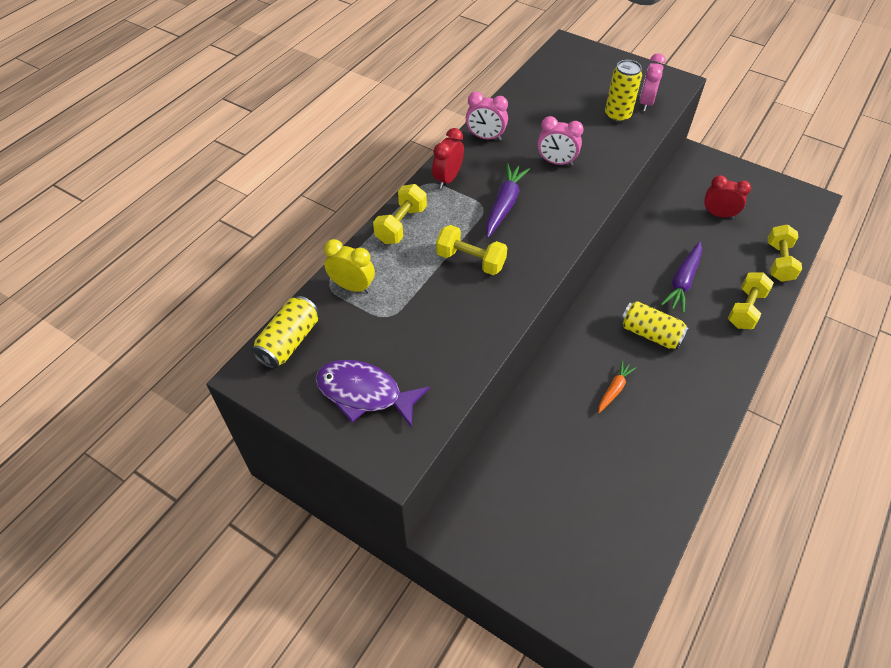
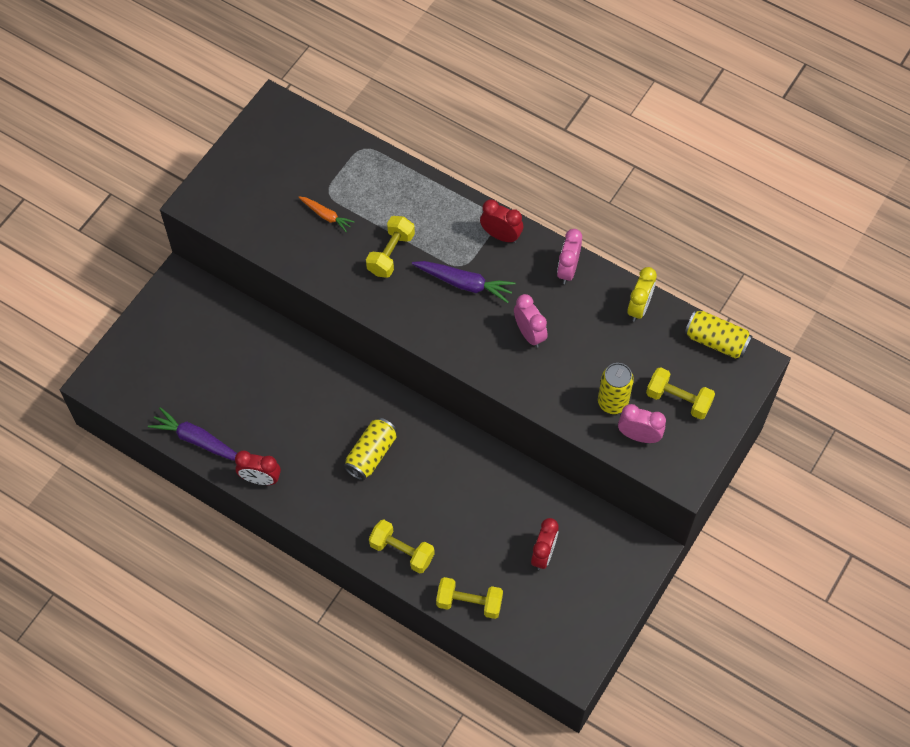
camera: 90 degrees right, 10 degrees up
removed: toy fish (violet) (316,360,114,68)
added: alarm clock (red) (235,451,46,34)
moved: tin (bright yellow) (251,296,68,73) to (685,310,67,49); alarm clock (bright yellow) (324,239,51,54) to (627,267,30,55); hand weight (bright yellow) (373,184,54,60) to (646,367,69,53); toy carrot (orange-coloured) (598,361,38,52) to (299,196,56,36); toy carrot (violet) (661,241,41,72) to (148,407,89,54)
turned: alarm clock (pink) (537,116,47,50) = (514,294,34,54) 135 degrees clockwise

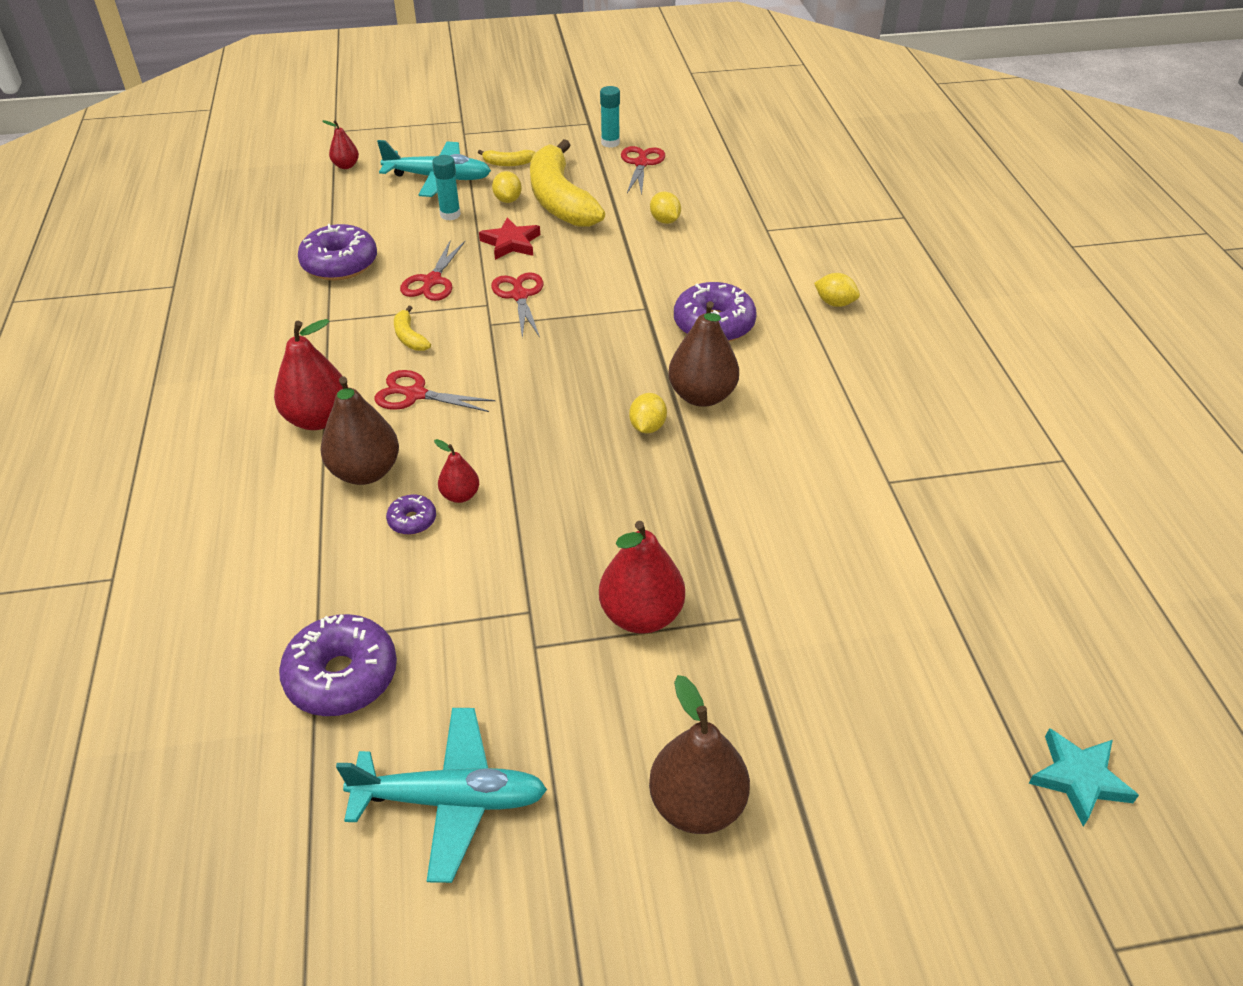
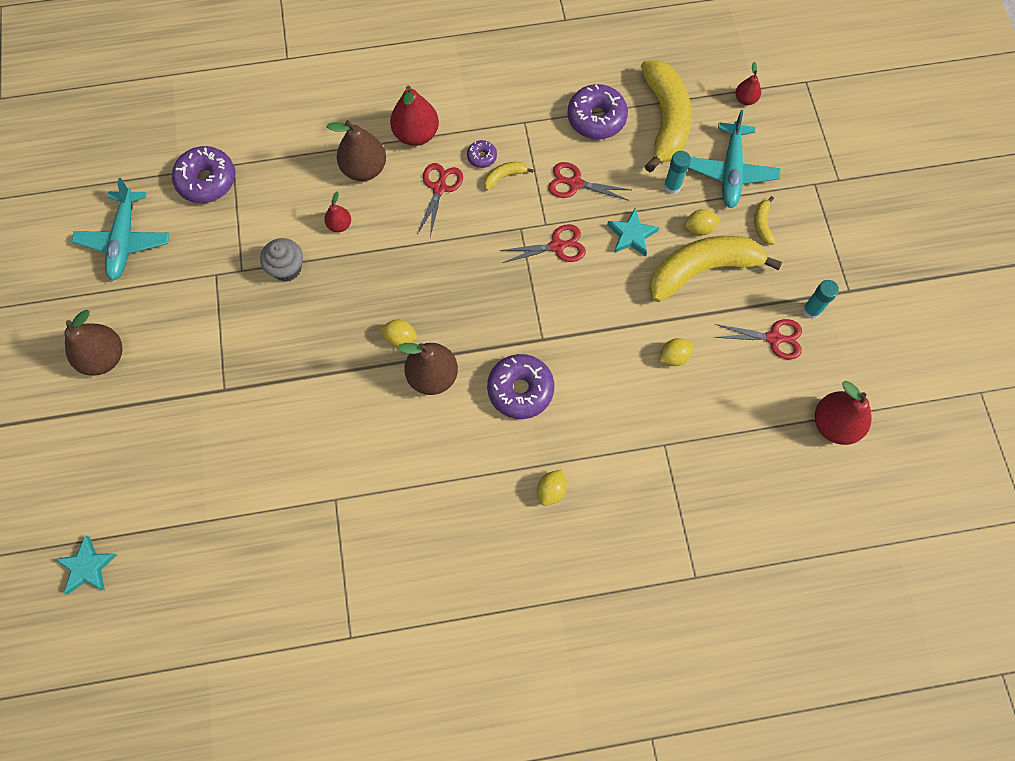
camera: 90 degrees right, 25 degrees up
added: cupcake (gray) (260,238,43,44); banana fruit (bright yellow) (641,60,51,112)
moved: donut (violet) (386,494,50,41) to (467,140,30,28); pear fruit (red) (599,521,86,113) to (815,381,57,64)
recoloured: star shape (red) (479,217,61,43) to star shape (aqua) (607,208,52,49)

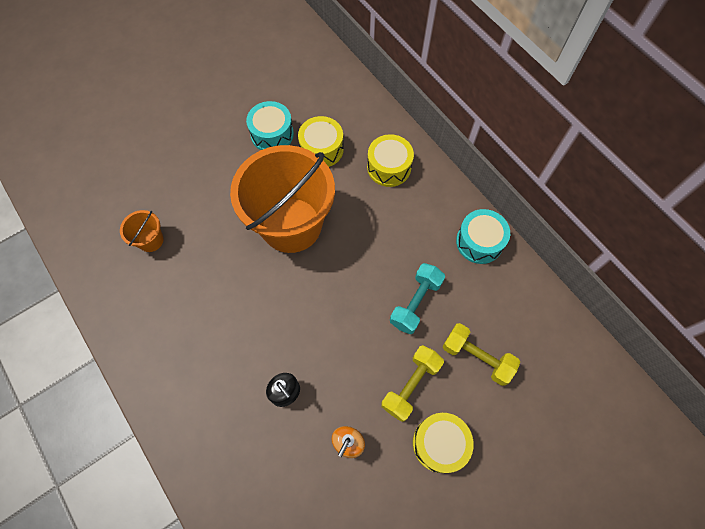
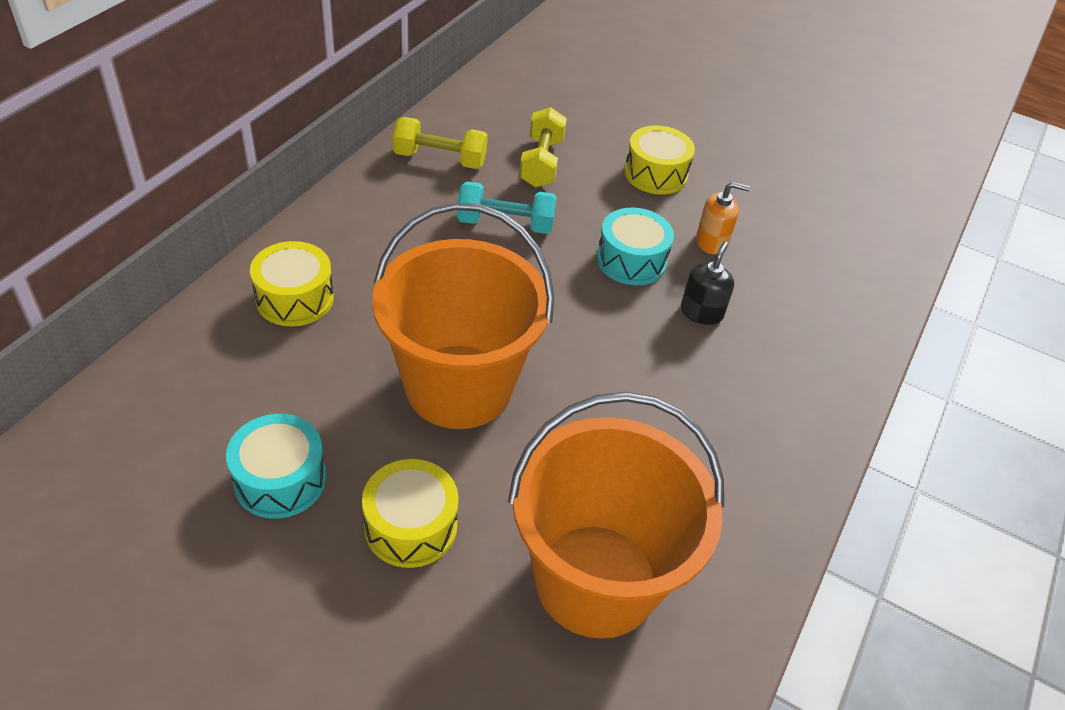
camera: 120 degrees left, 20 degrees down
moved: snare drum (bright yellow) (298,116,46,51) to (362,459,97,109); hand weight (bright yellow) (381,345,63,77) to (393,117,95,52); snare drum (aqua) (456,209,54,55) to (597,208,77,77)
resized: pail (orange-coloured) (120,210,44,42) = (508,392,216,247) x2.45

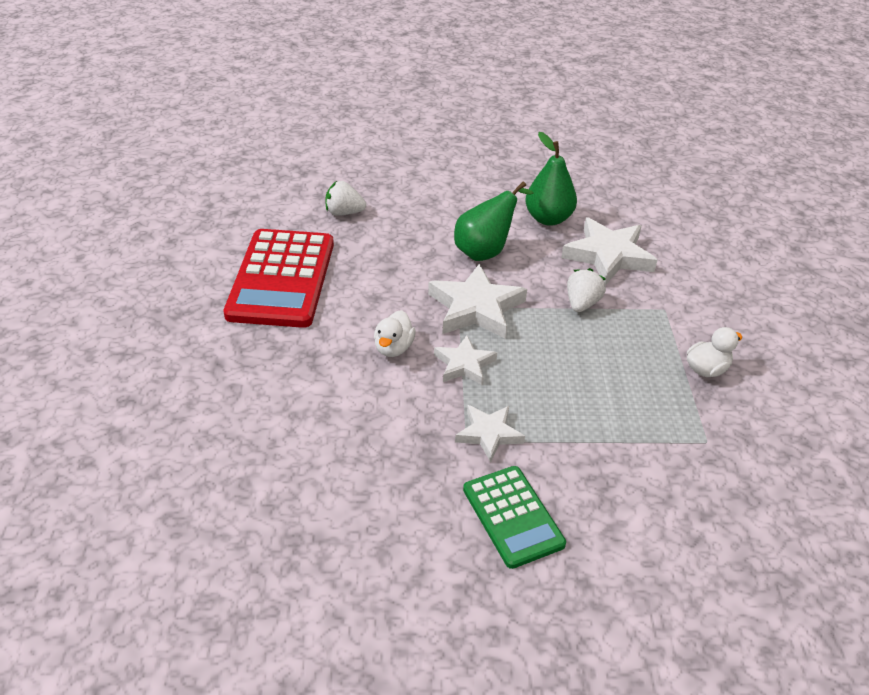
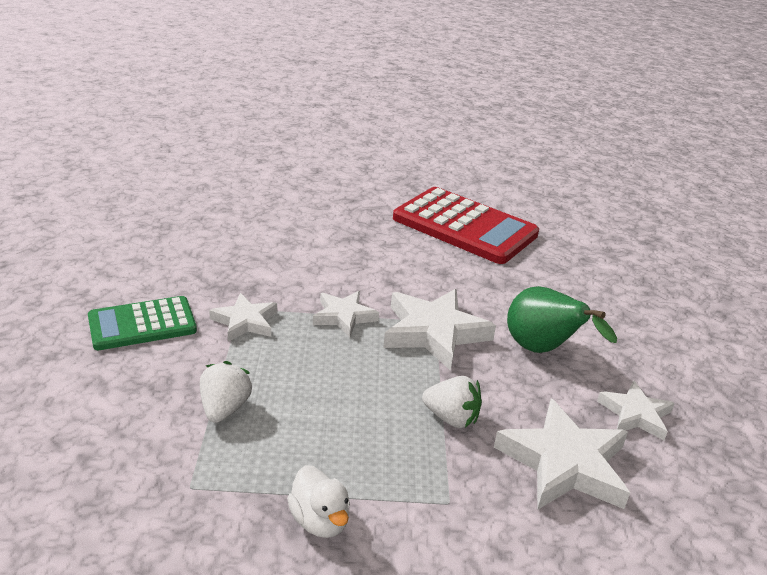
camera: 90 degrees right, 10 degrees down
removed: rubber duck (pure white) (374,310,42,47)
moved: berry (pure white) (325,181,41,35) to (200,361,52,62)
replaced: pear fruit (green) (525,132,52,94) to star shape (pure white) (597,381,78,59)
turned: pocket calculator (red) (223,229,111,99) = (393,187,146,77) 150 degrees counterclockwise

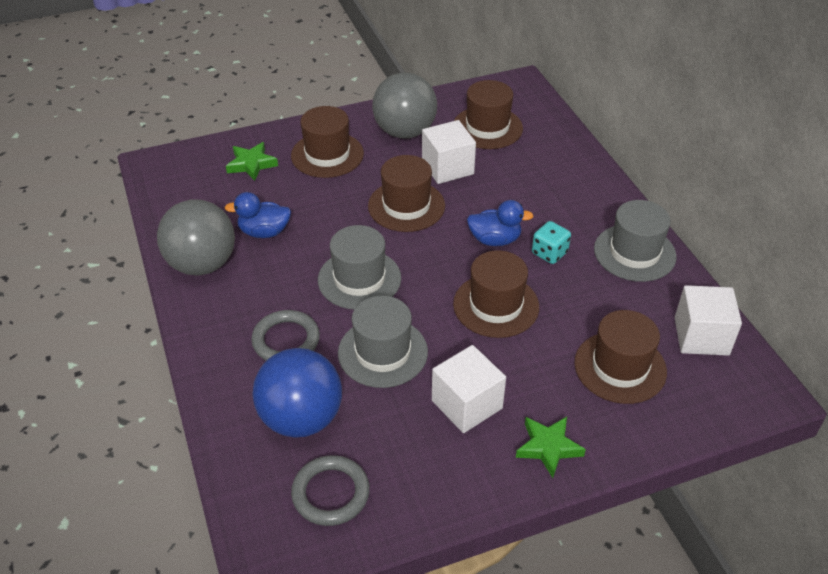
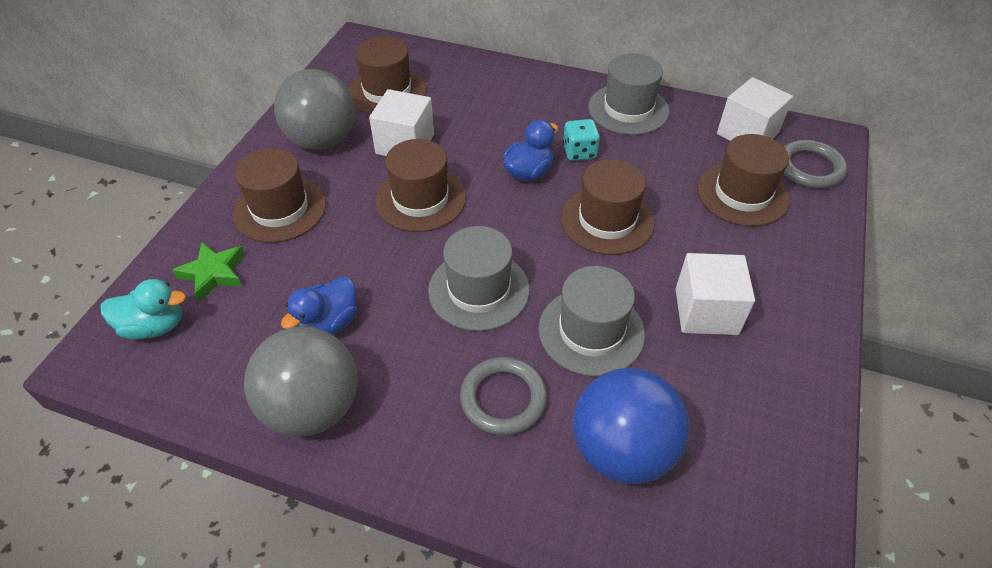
camera: 50 degrees left, 5 degrees up
removed: star shape (green) (516,417,70,61)
added: rubber duck (aqua) (100,279,86,61)
moved: ring (gray) (291,455,79,71) to (784,140,63,49)

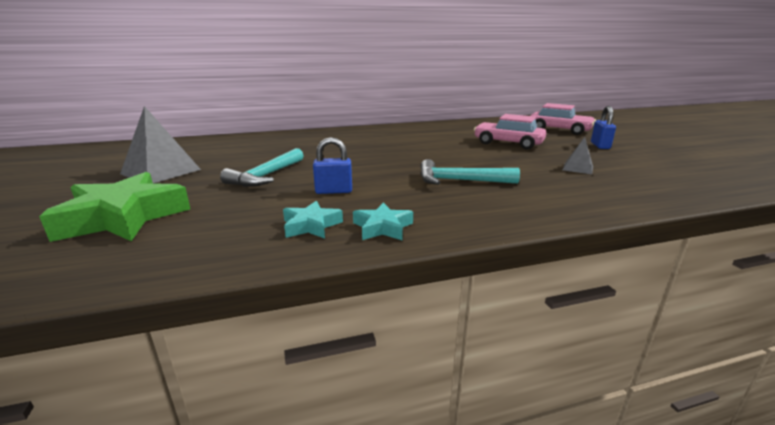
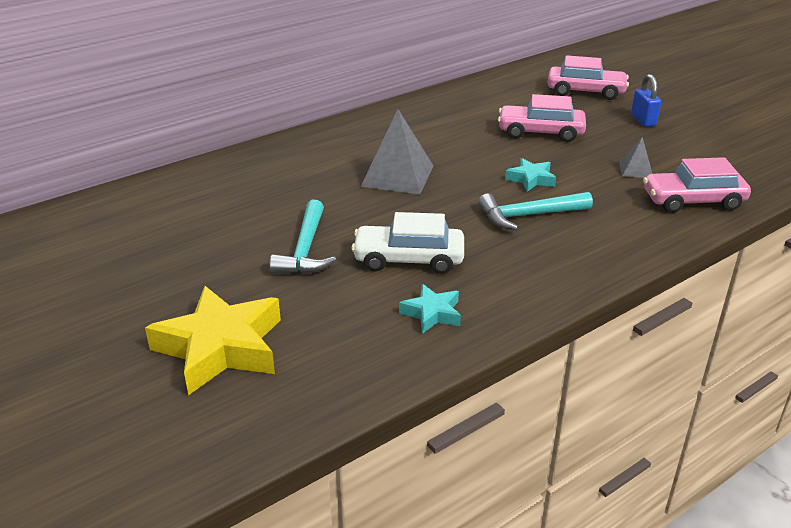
camera: 20 degrees left, 10 degrees up
added: automobile (pink) (643,157,108,56)
moved: pyramid shape (gray) (120,106,81,77) to (361,109,72,85); star shape (aqua) (353,202,60,38) to (505,158,51,34)
replaced: lock (cobalt) (313,137,39,57) to automobile (pure white) (351,212,113,62)
recoloured: star shape (green) (39,172,151,70) to star shape (bright yellow) (145,286,136,109)

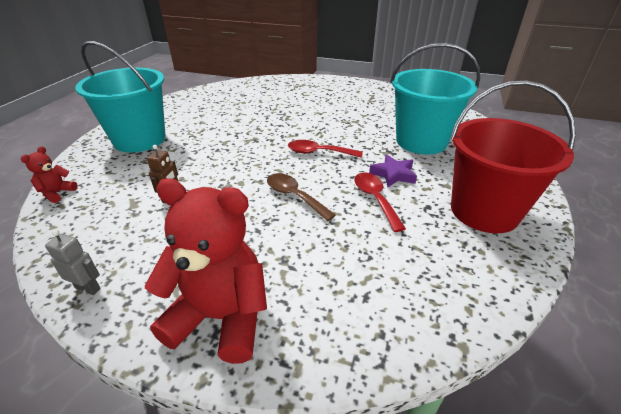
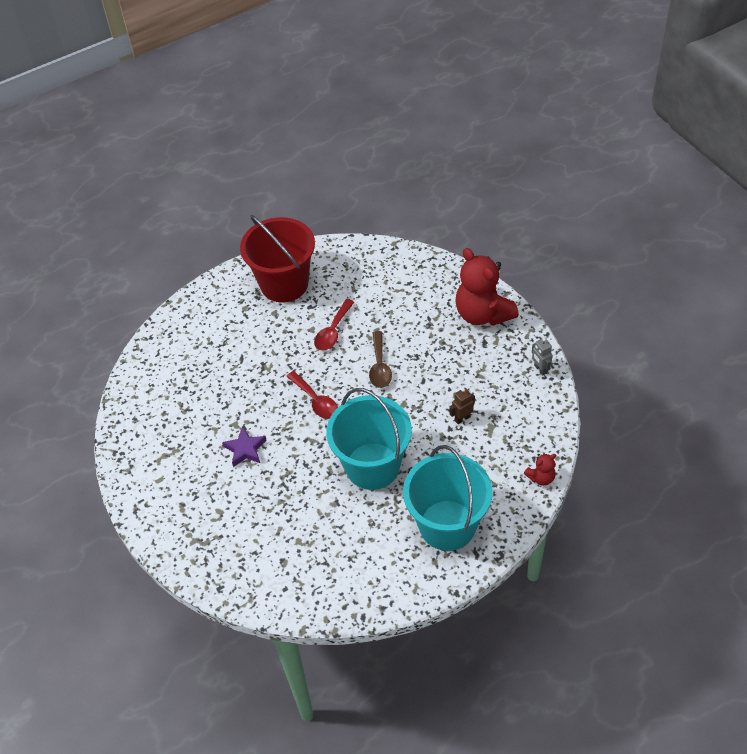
camera: 135 degrees left, 15 degrees up
moved: star shape (violet) (369,154,48,33) to (222,427,45,40); pail (aqua) (390,43,90,111) to (326,388,86,102)

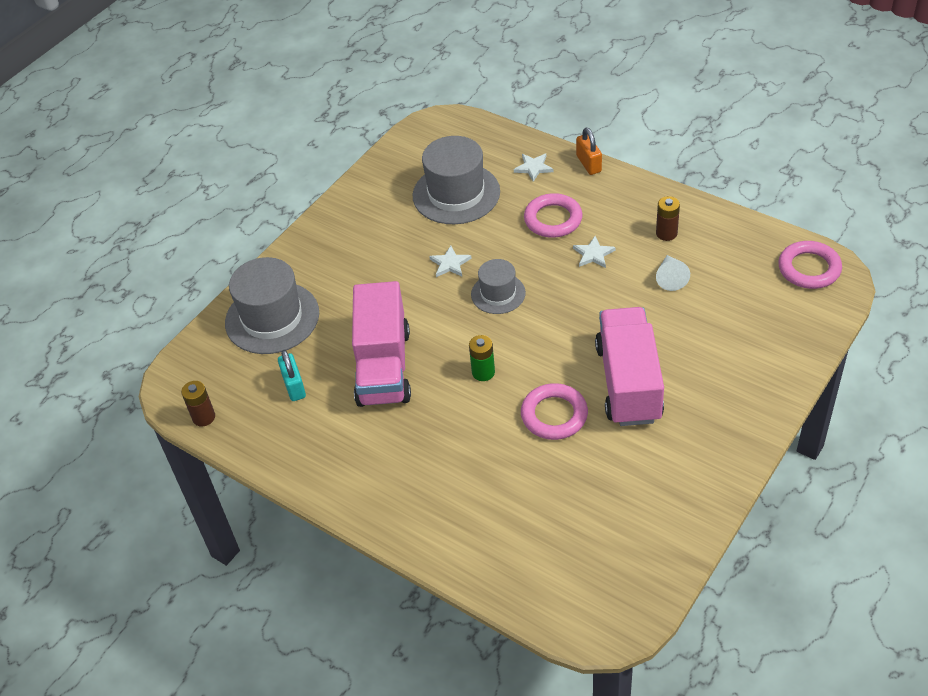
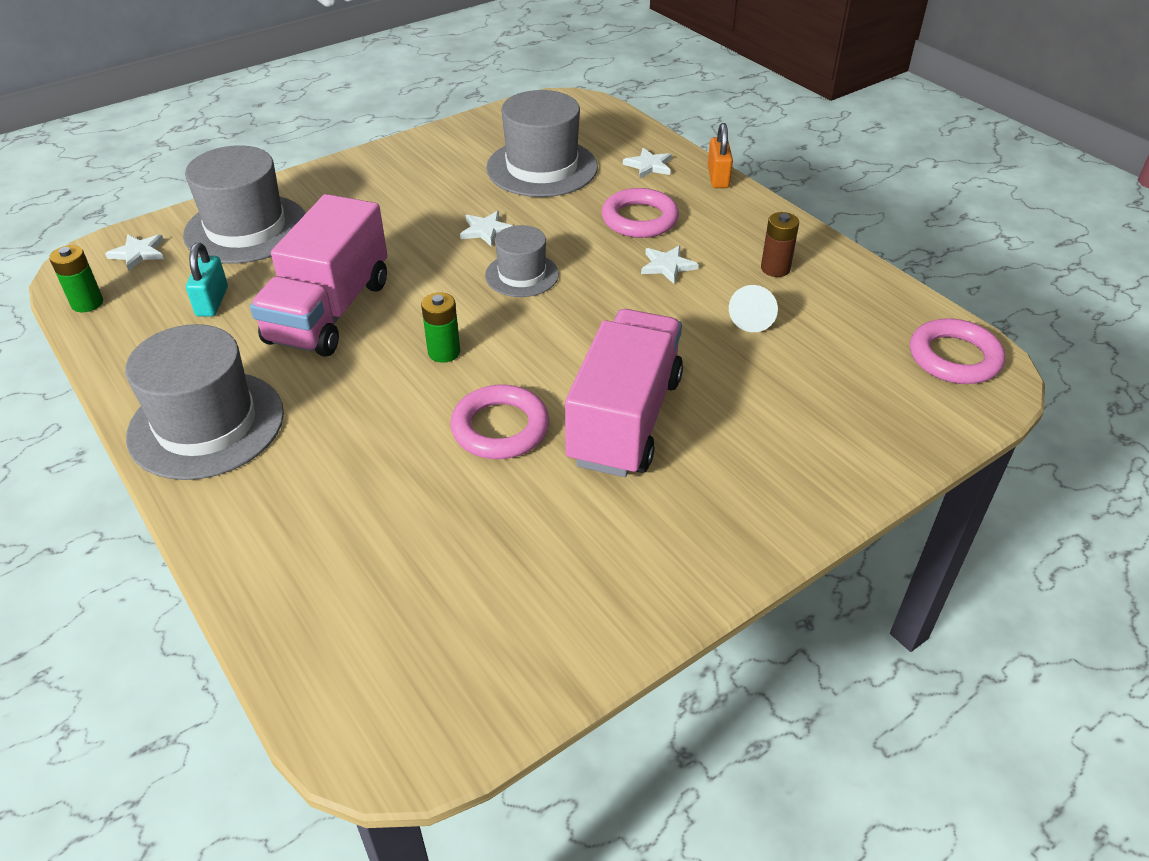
camera: 15 degrees right, 5 degrees down
added: star shape (pure white) (105,234,59,37); tall hat (gray) (125,324,159,156)
recoloured: battery (brown) (181,381,34,46) to battery (green) (49,245,54,67)

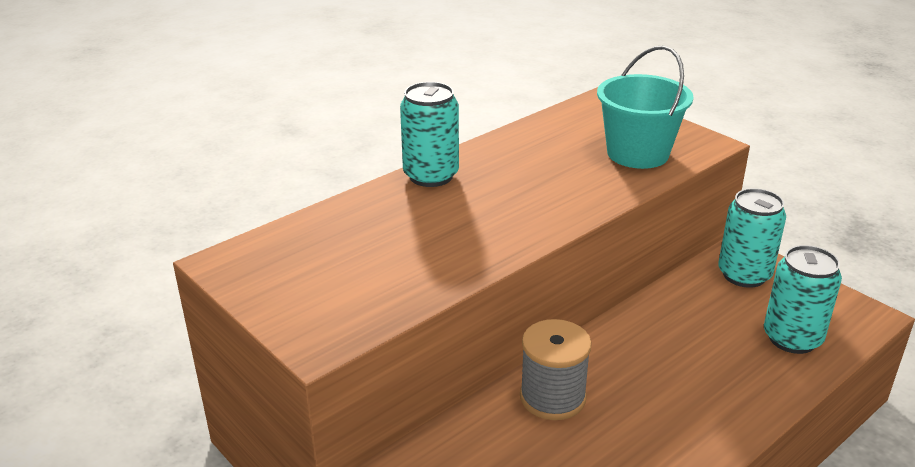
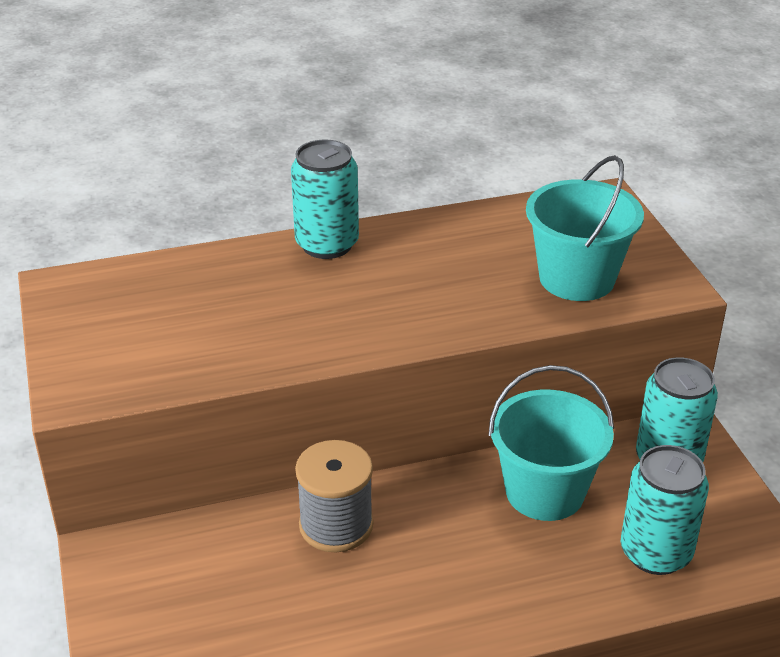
camera: 25 degrees right, 5 degrees up
added: pail (aqua) (488,365,126,156)

